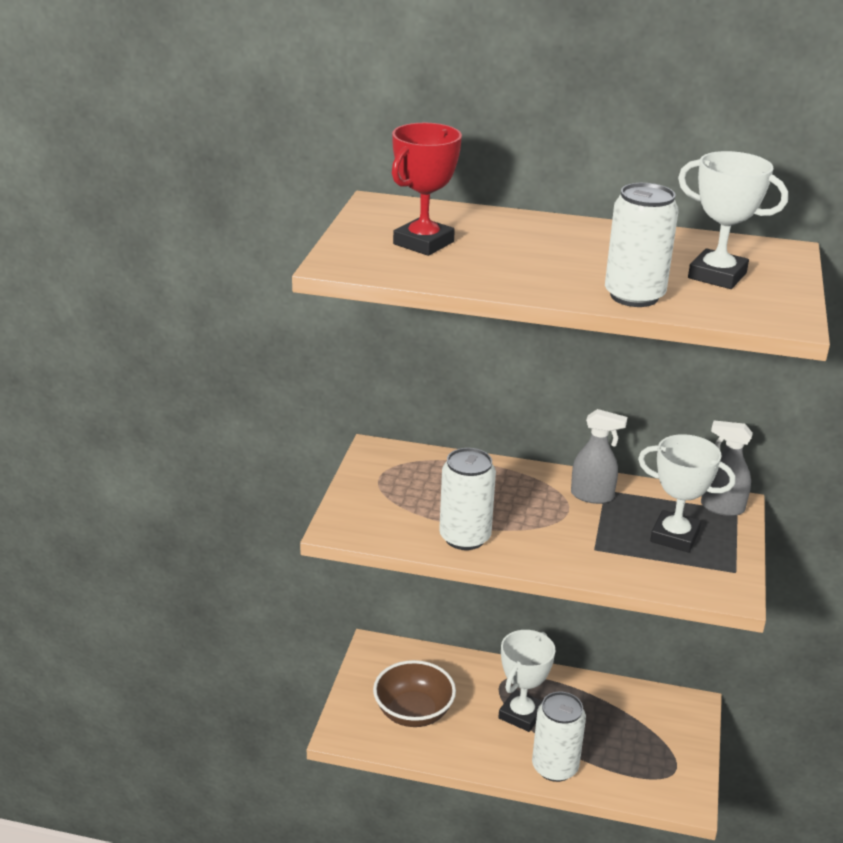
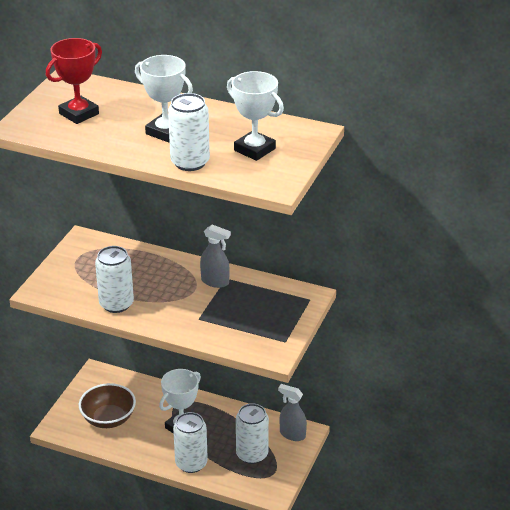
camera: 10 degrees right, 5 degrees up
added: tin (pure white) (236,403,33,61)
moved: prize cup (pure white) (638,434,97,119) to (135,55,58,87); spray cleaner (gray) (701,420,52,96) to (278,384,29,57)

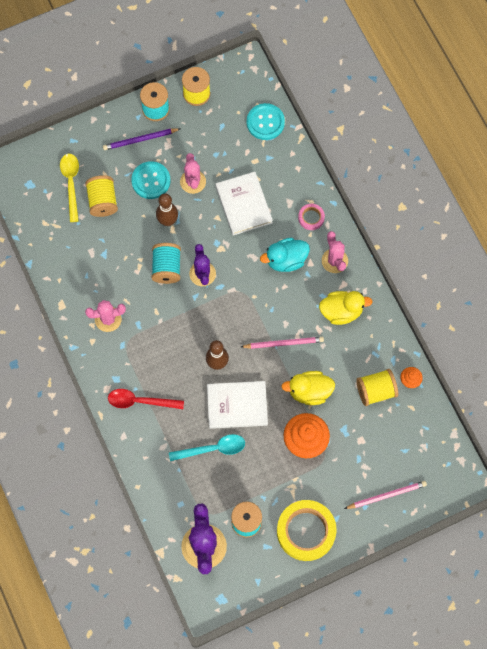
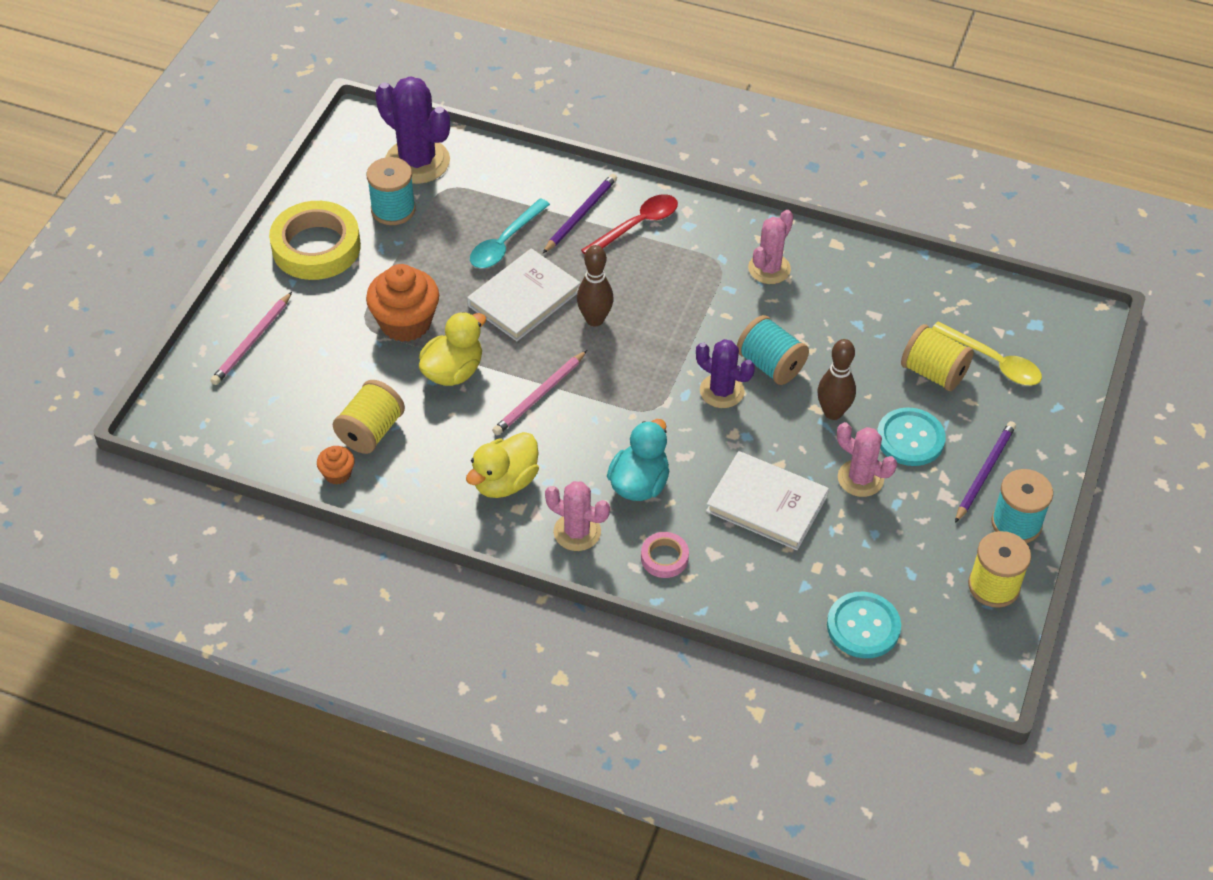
camera: 135 degrees right, 20 degrees down
added: pencil (violet) (543,174,74,79)

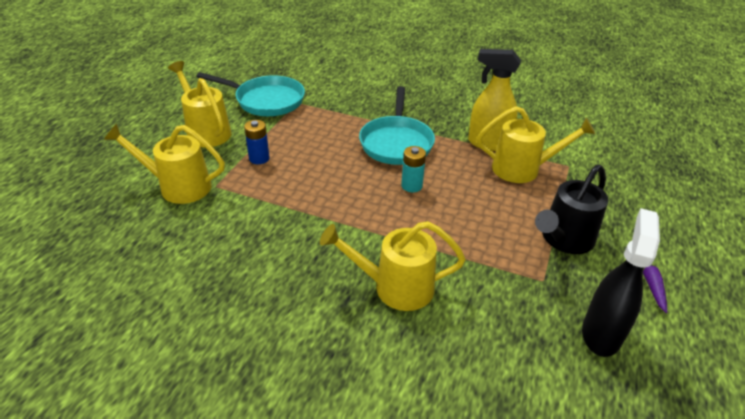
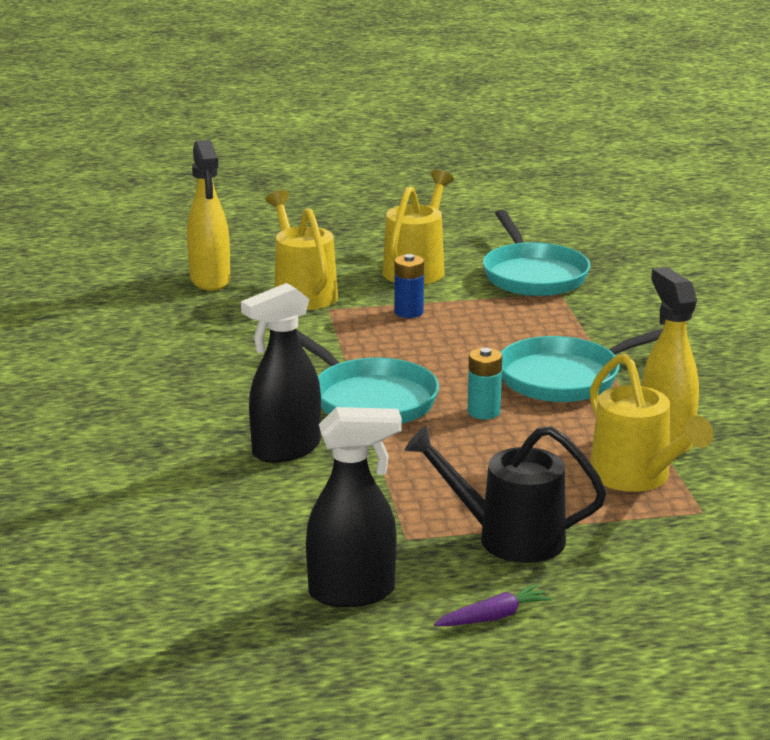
camera: 60 degrees right, 15 degrees down
added: spray cleaner (bright yellow) (187,140,43,151); pan (aqua) (296,329,143,95)
replaced: watering can (bright yellow) (320,221,146,90) to spray cleaner (ebony) (241,283,80,180)

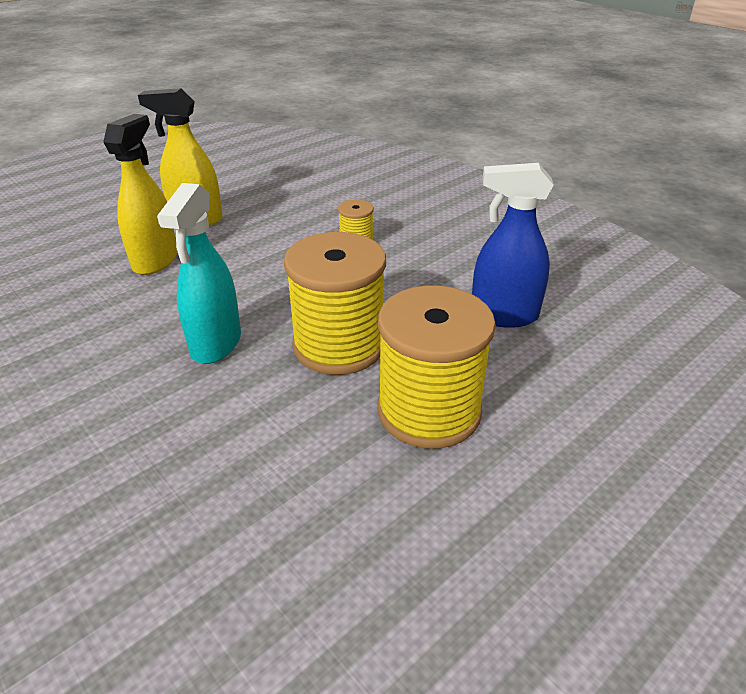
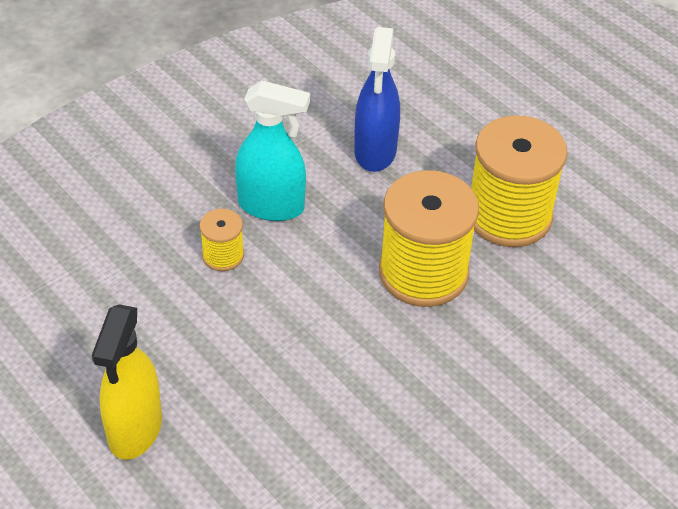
camera: 90 degrees left, 10 degrees up
removed: spray cleaner (bright yellow) (103,114,75,161)
moved: spray cleaner (aqua) (157,183,84,181) to (235,81,75,140)

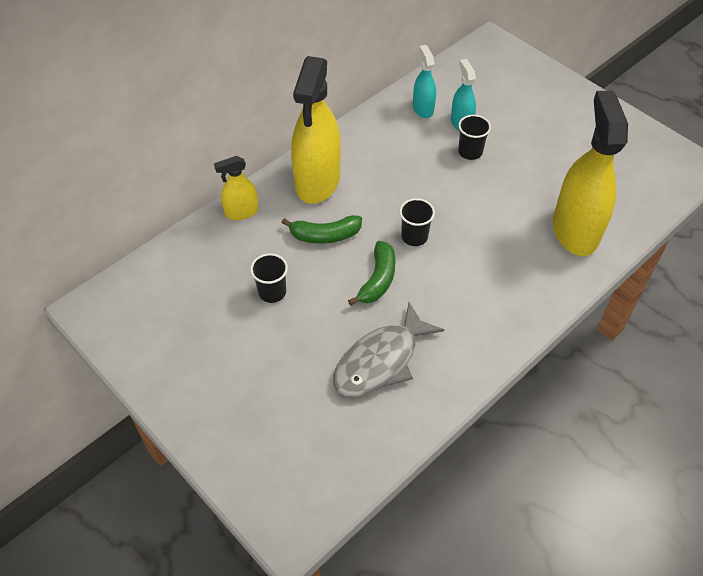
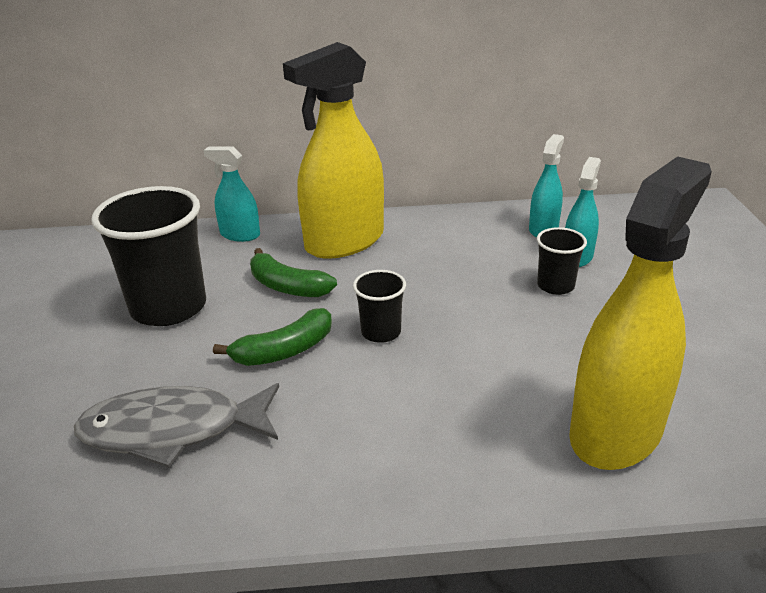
camera: 40 degrees right, 20 degrees down
recoloured: spray cleaner (bright yellow) (214,156,44,64) to spray cleaner (aqua) (203,147,57,95)
resized: cup (ebony) (250,253,38,50) = (91,186,115,140) x2.01

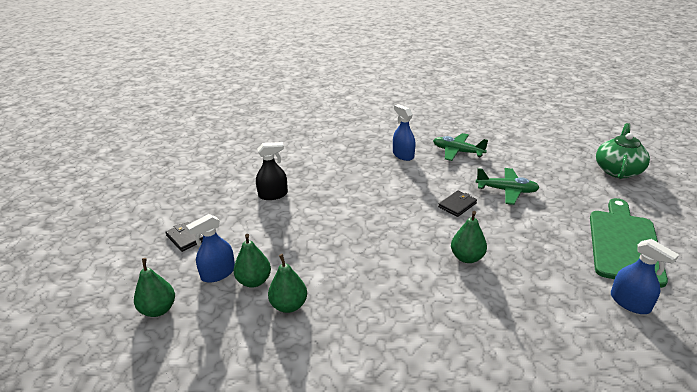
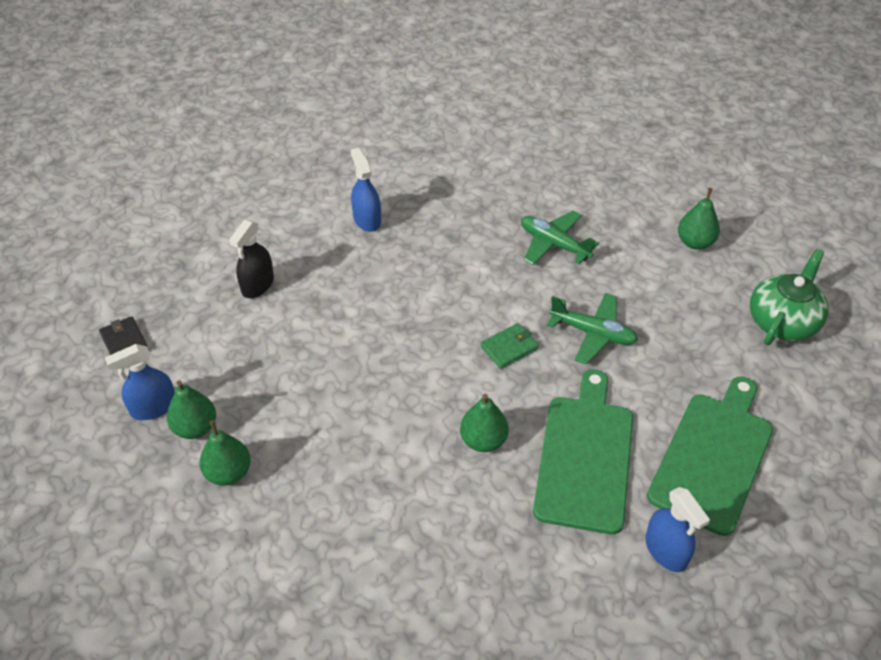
camera: 10 degrees right, 15 degrees up
added: bread board (green) (533,369,100,165)
moved: pear fruit (green) (134,258,41,59) to (678,188,42,62); spray cleaner (cobalt) (393,104,23,57) to (351,148,30,84)
recoloured: wallet (ebony) (438,190,39,27) to wallet (green) (480,323,59,46)
turned: spray cleaner (ebony) (256,142,32,58) = (229,220,45,78) 120 degrees clockwise

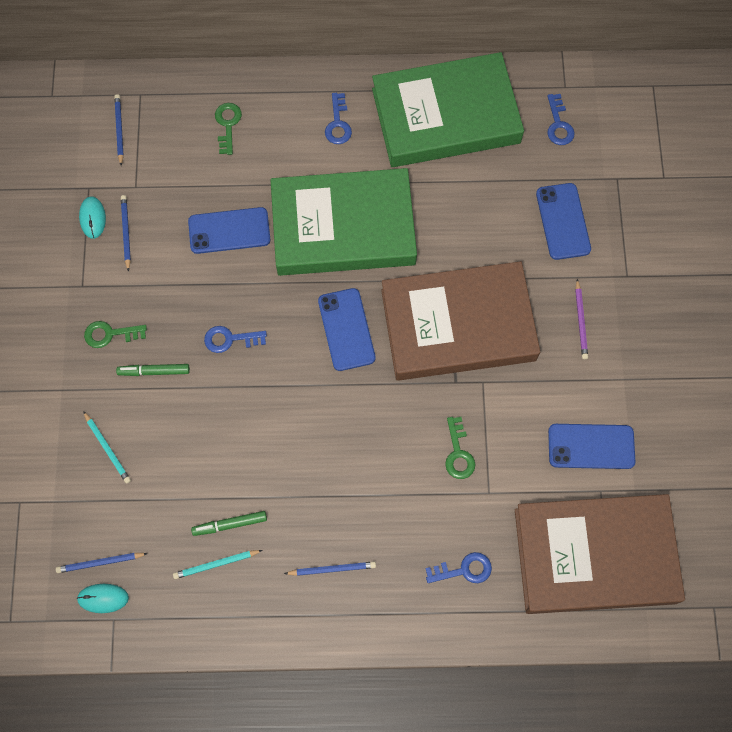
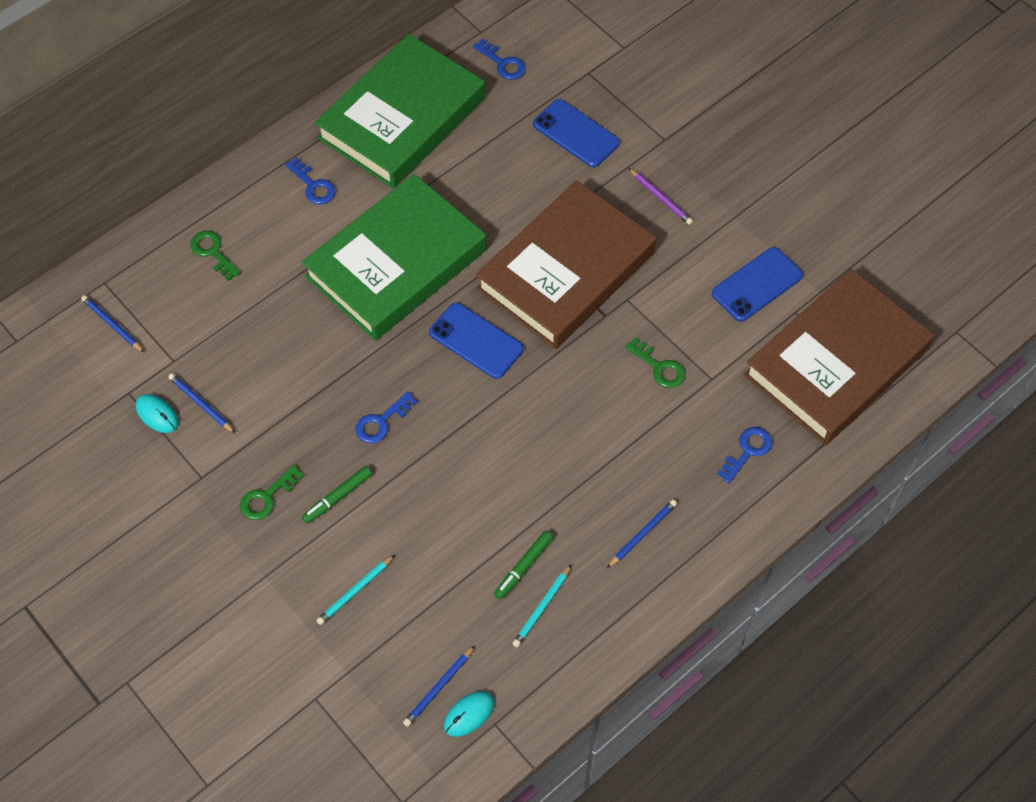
camera: 40 degrees left, 10 degrees down
removed: mobile phone (cobalt) (188,207,83,47)
turned: pencil (aqua) (83,411,48,73) = (316,555,79,70) 120 degrees clockwise

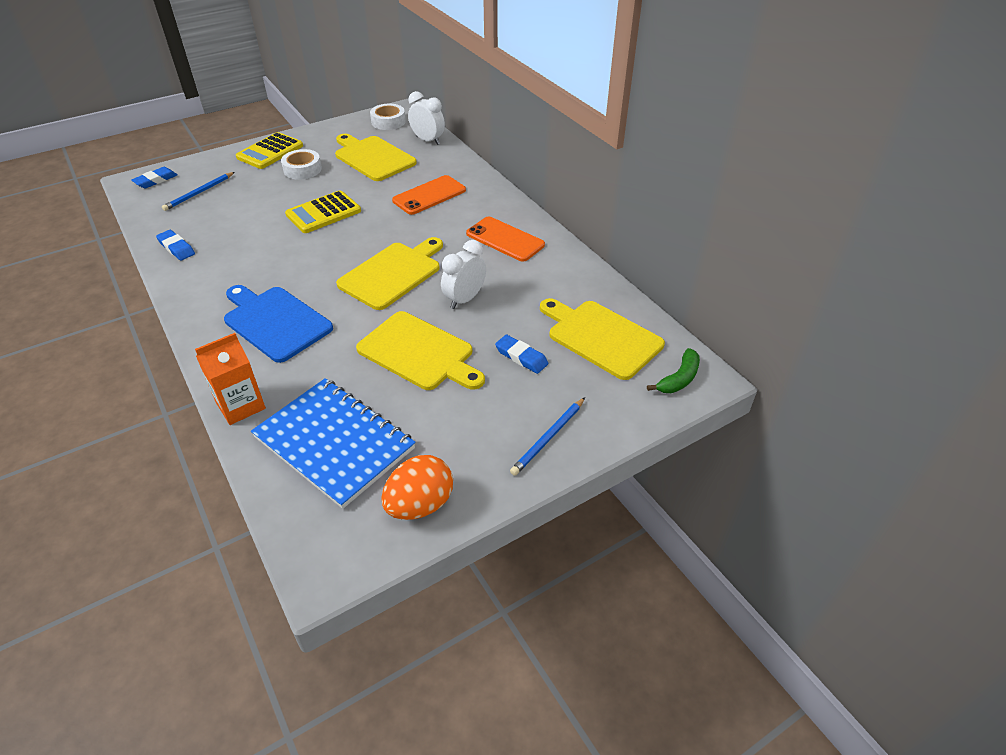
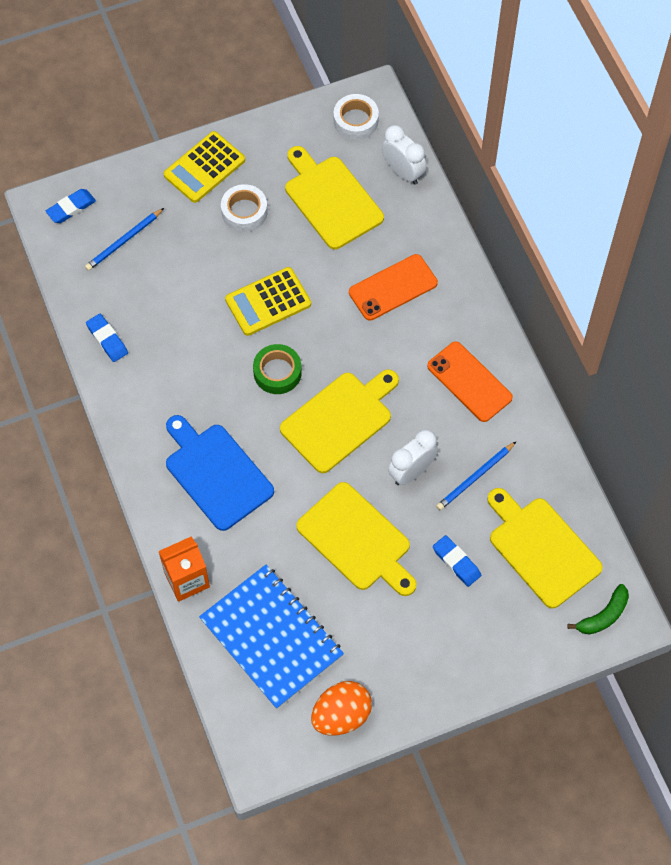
camera: 10 degrees right, 20 degrees up
added: sticky tape (green) (253,344,49,50)
moved: pencil (cobalt) (510,397,75,79) to (436,442,80,68)

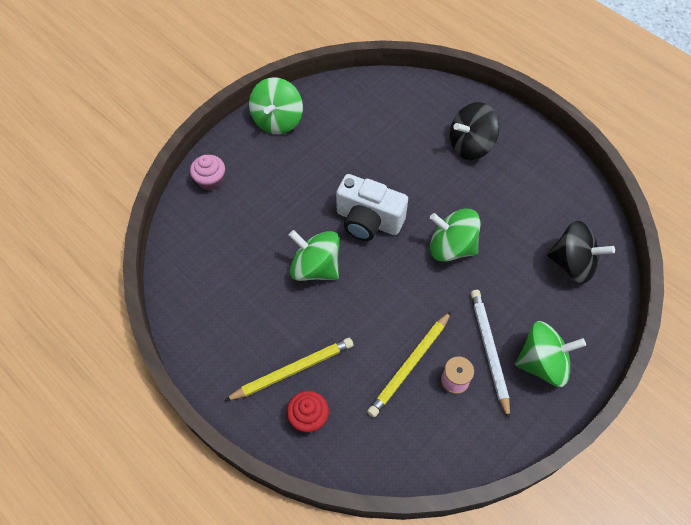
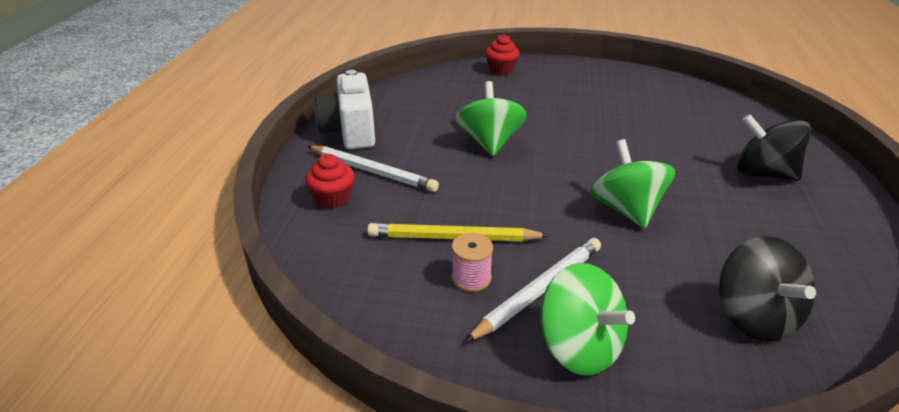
camera: 55 degrees right, 25 degrees down
removed: whirligig (green) (249,77,54,57)
moved: compact camera (pure white) (336,174,72,67) to (315,70,60,80)
recoloured: cupcake (pink) (190,155,35,35) to cupcake (red) (485,34,35,41); pencil (bright yellow) (224,338,129,63) to pencil (pure white) (307,146,132,46)

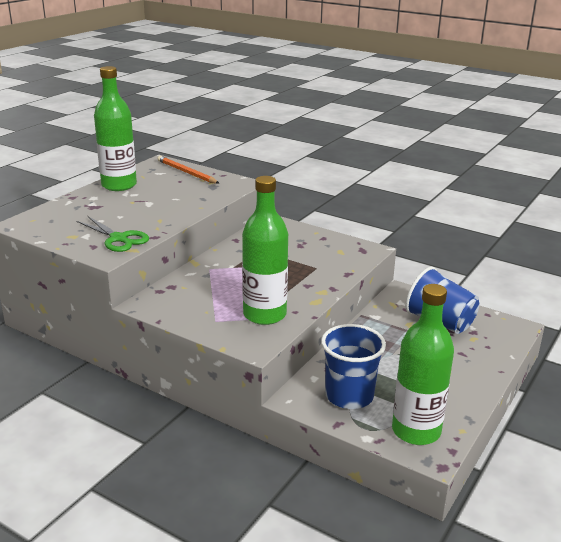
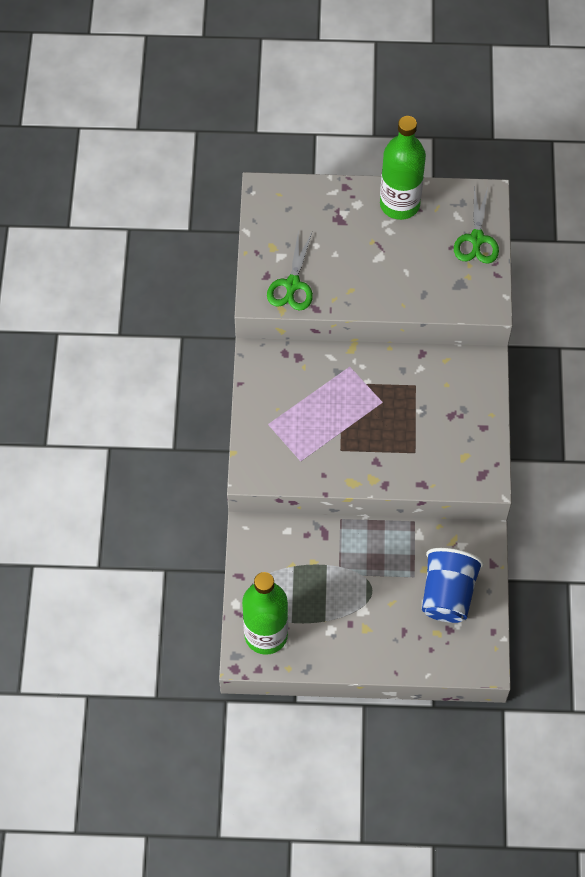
camera: 60 degrees right, 35 degrees up
removed: bottle (green) (242,176,46,149); cup (cobalt) (321,324,65,85)
replaced: pencil (orange-coloured) (157,156,62,28) to pair of scissors (green) (454,187,45,77)

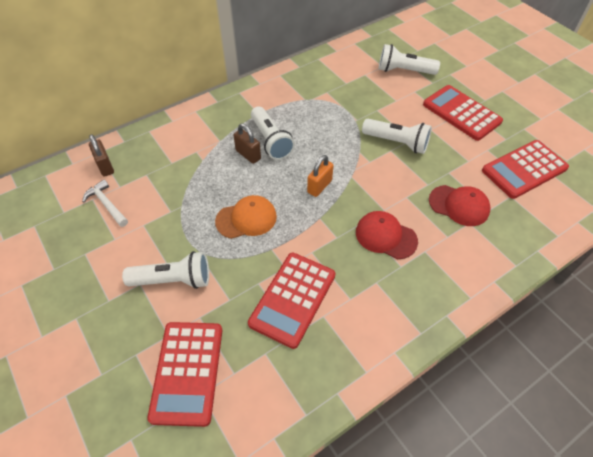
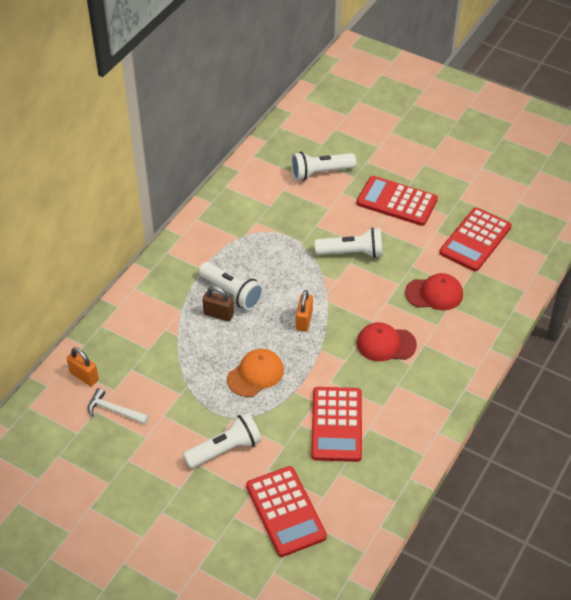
camera: 25 degrees left, 5 degrees down
recoloured: lock (brown) (89,134,25,43) to lock (orange-coloured) (67,348,32,38)

